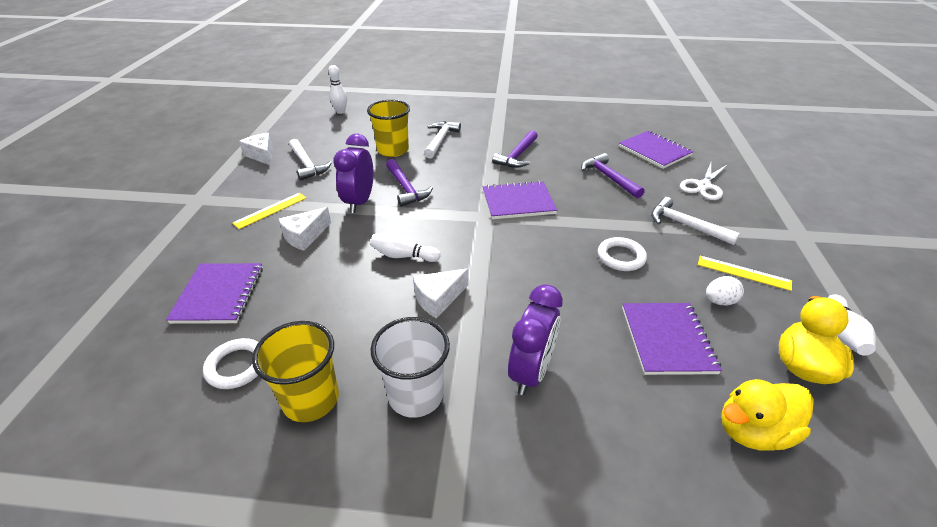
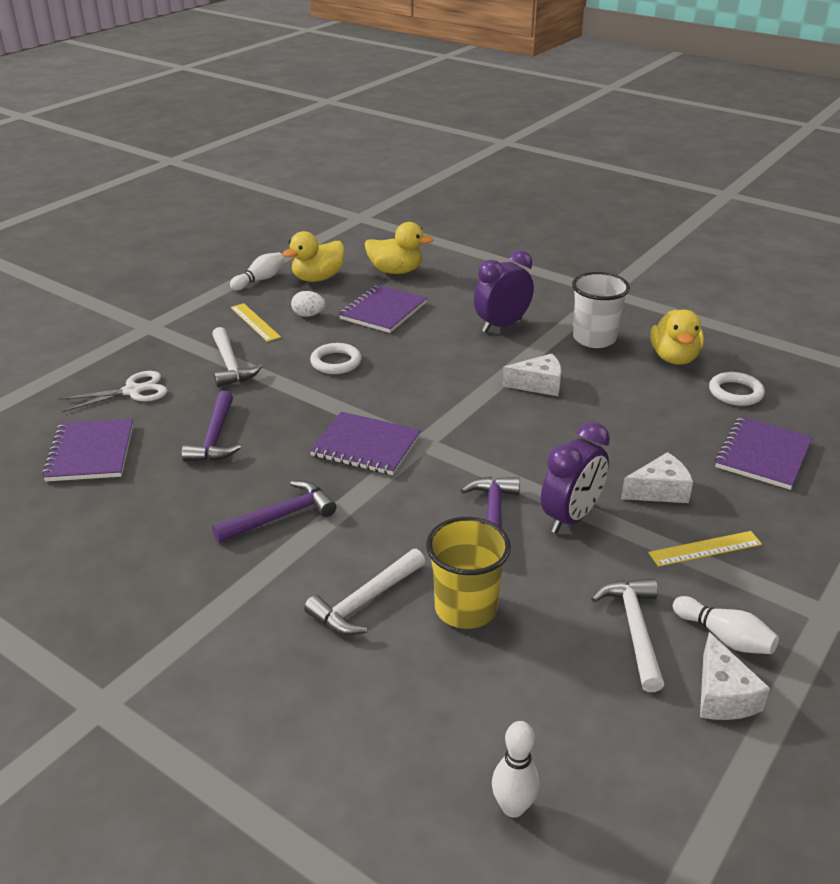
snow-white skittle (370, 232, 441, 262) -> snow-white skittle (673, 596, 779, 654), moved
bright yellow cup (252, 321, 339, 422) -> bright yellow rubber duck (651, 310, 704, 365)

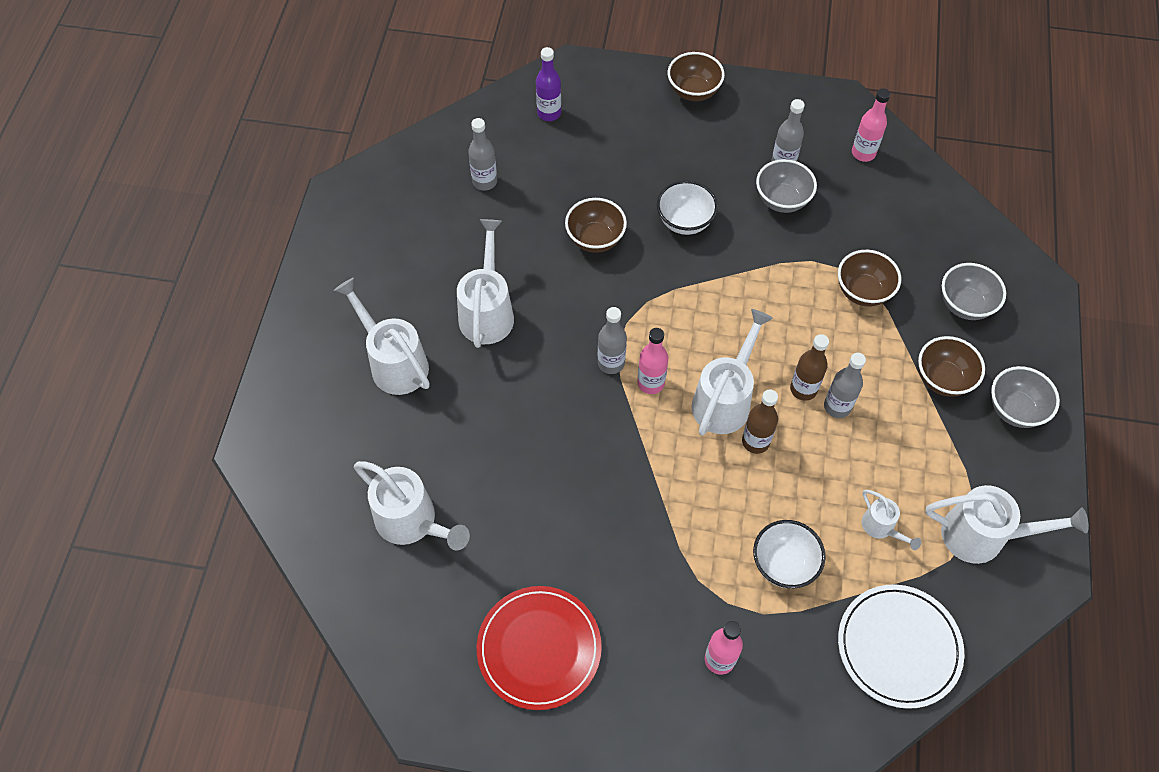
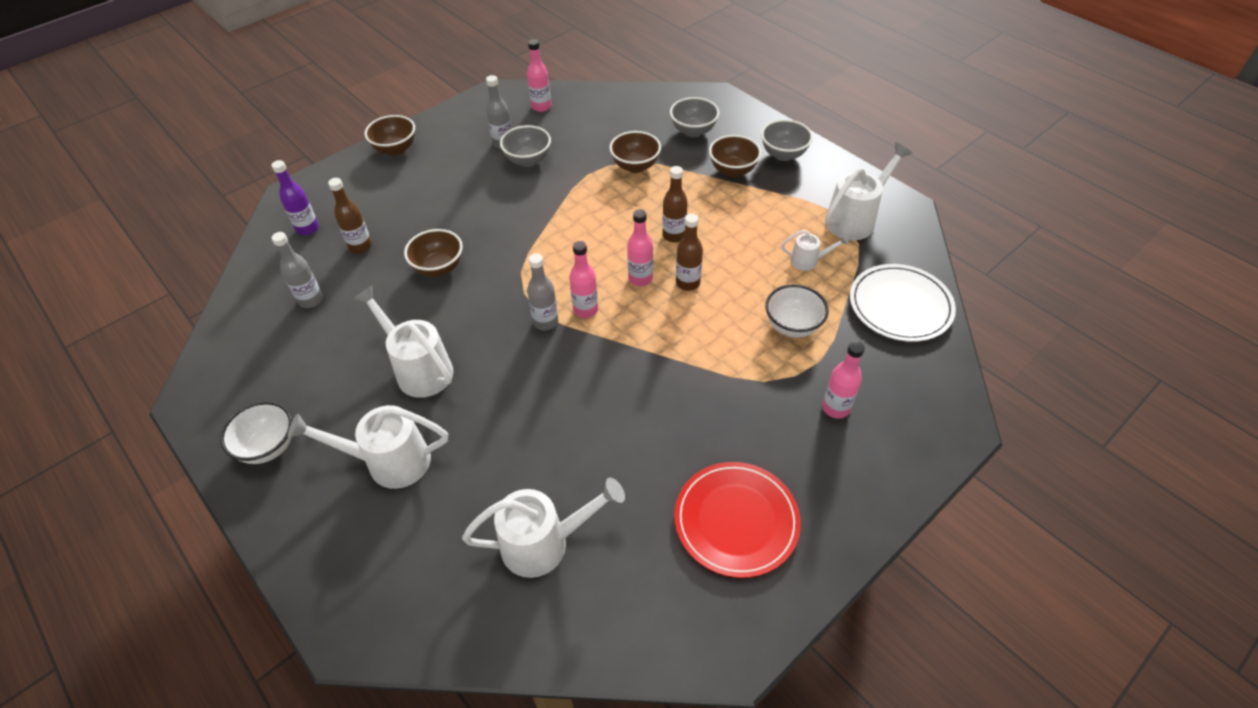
snow-white bowl (657, 180, 718, 235) -> snow-white bowl (220, 401, 292, 464), moved
snow-white watering can (692, 309, 773, 436) -> rosy flask (627, 209, 653, 286)
ash-grey flask (824, 353, 866, 418) -> none
none -> brown flask (328, 178, 372, 253)

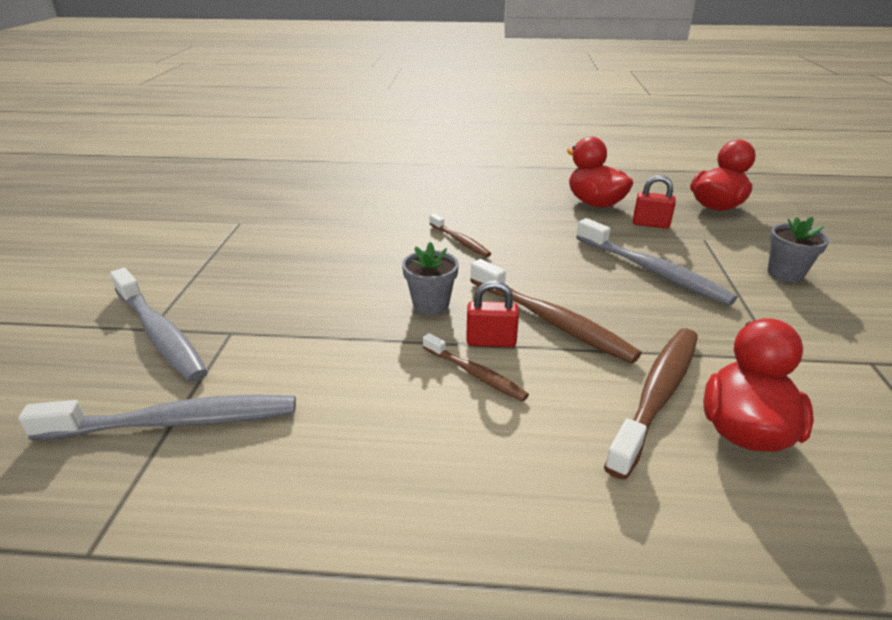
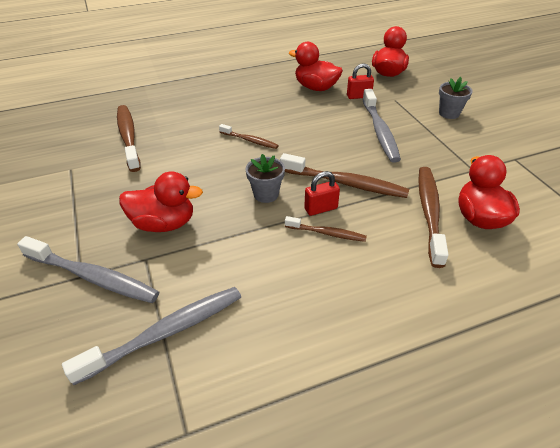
ash-grey dental brush (576, 218, 738, 306) -> ash-grey dental brush (362, 89, 401, 163), 60 degrees clockwise
none -> brown dental brush (117, 105, 141, 172)
none -> red rubber duck (119, 171, 203, 232)

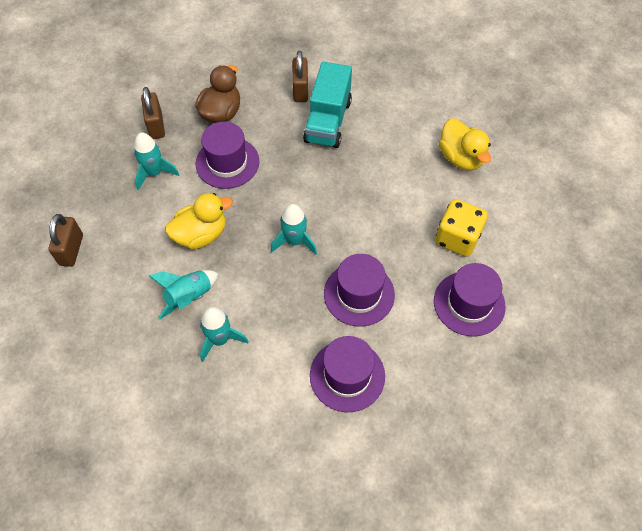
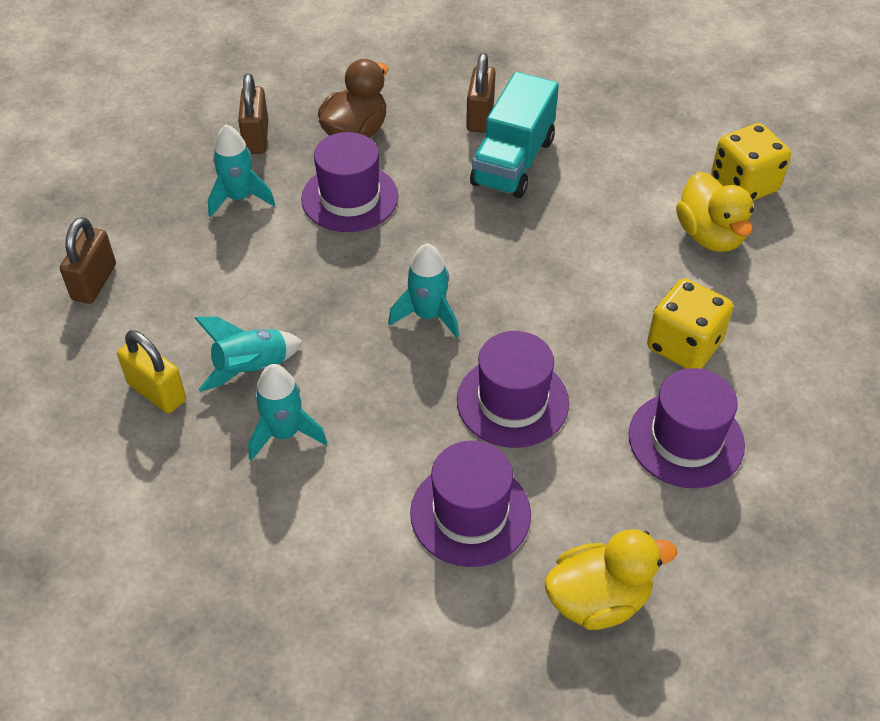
bright yellow rubber duck (165, 193, 233, 250) -> bright yellow rubber duck (544, 529, 677, 630), moved
none -> bright yellow game die (711, 123, 791, 201)
none -> bright yellow lock (117, 330, 186, 413)

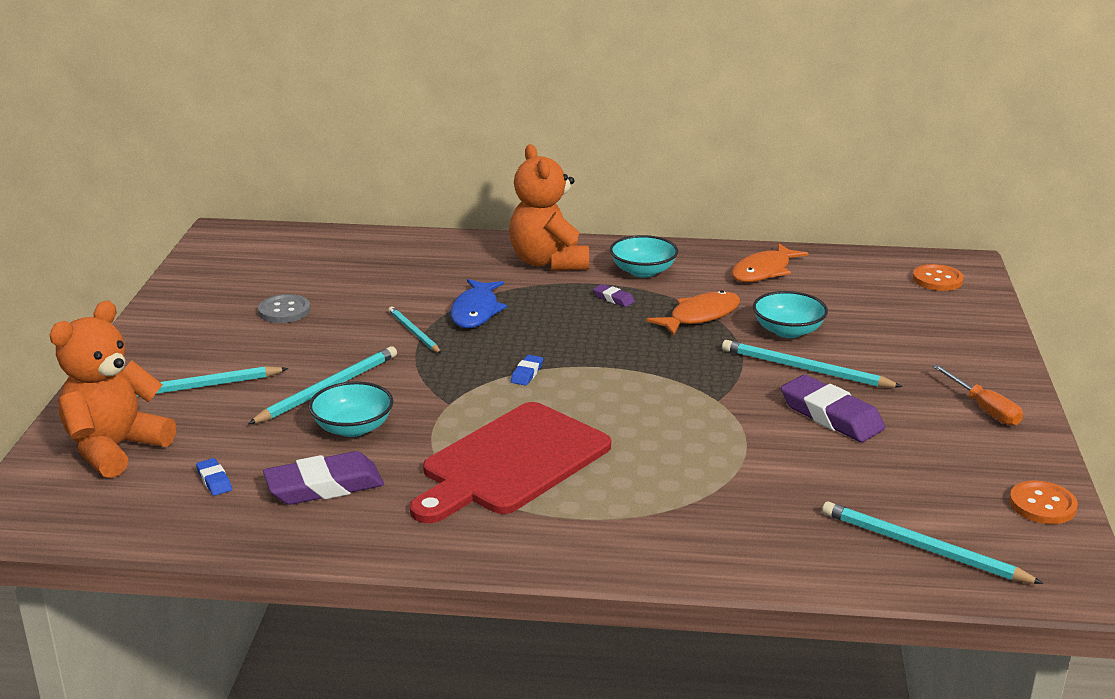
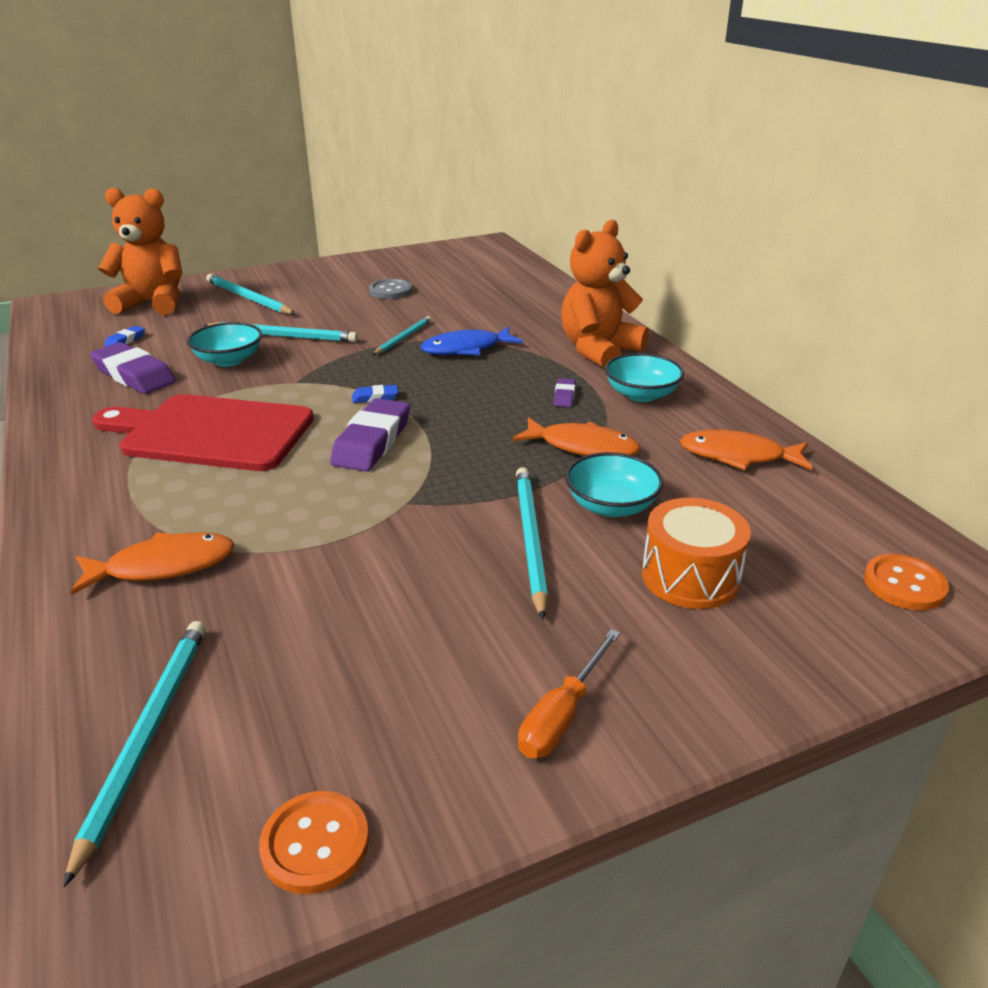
royal purple gum eraser (781, 375, 885, 442) -> royal purple gum eraser (330, 398, 410, 472), moved
none -> orange toy drum (642, 498, 751, 609)
none -> orange toy fish (71, 532, 235, 595)

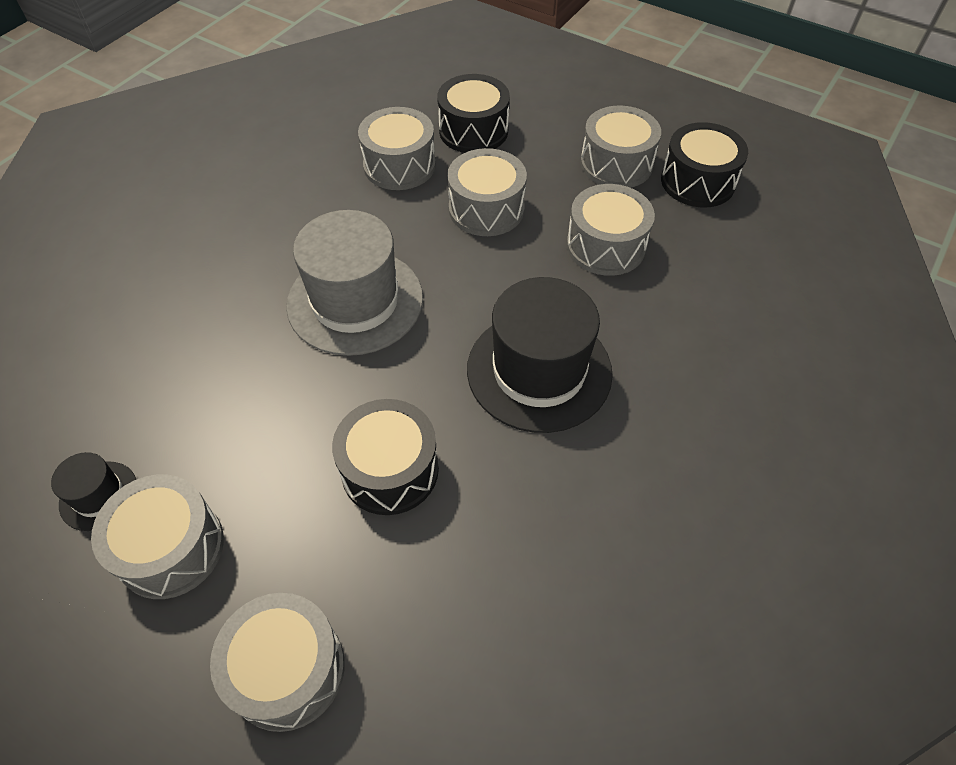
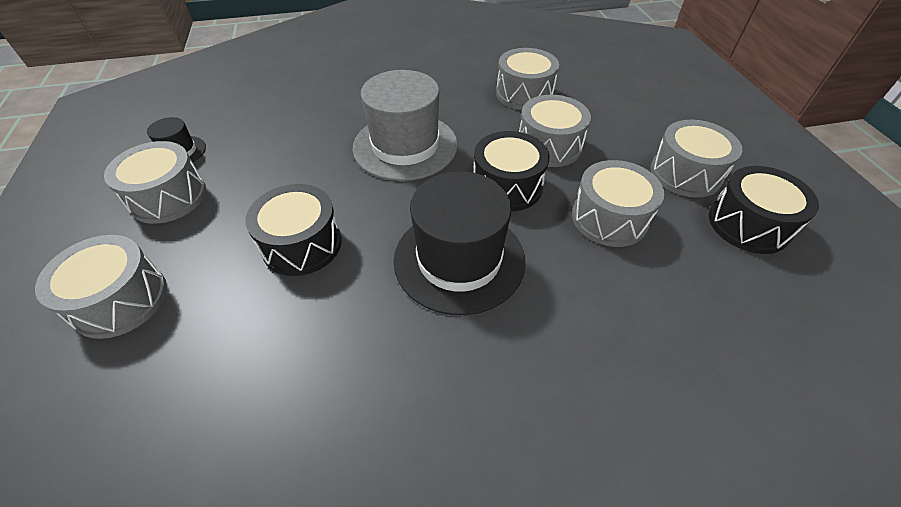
black toy drum (437, 74, 510, 153) -> black toy drum (474, 131, 550, 211), moved

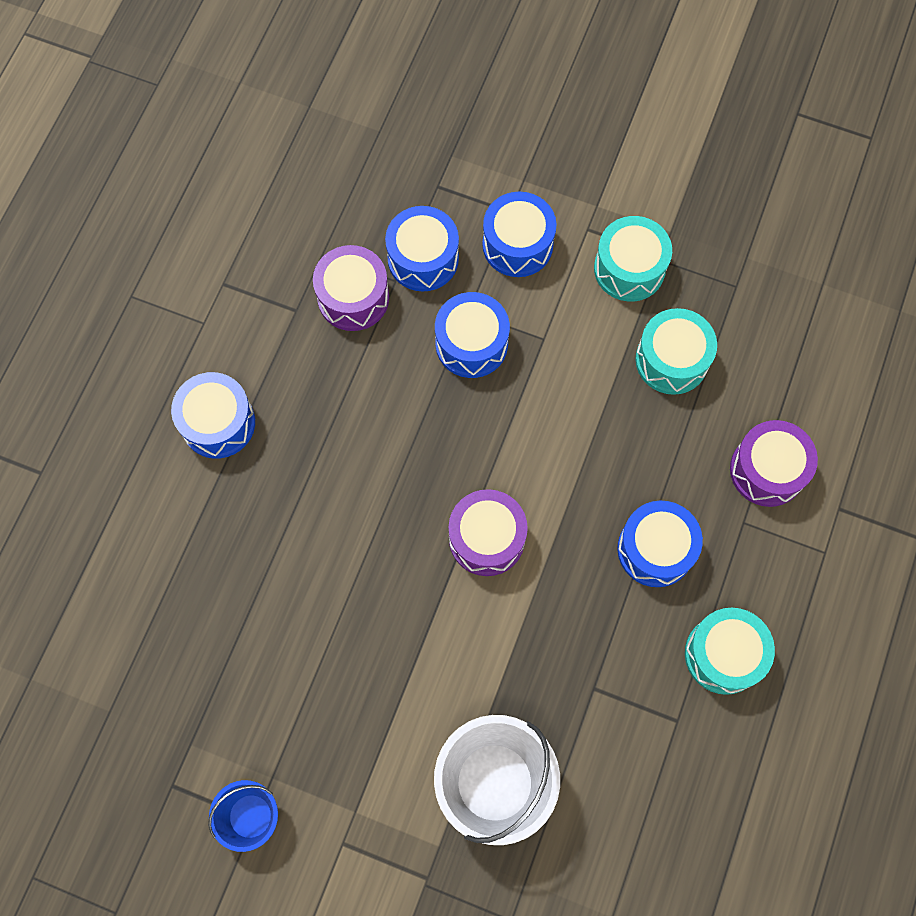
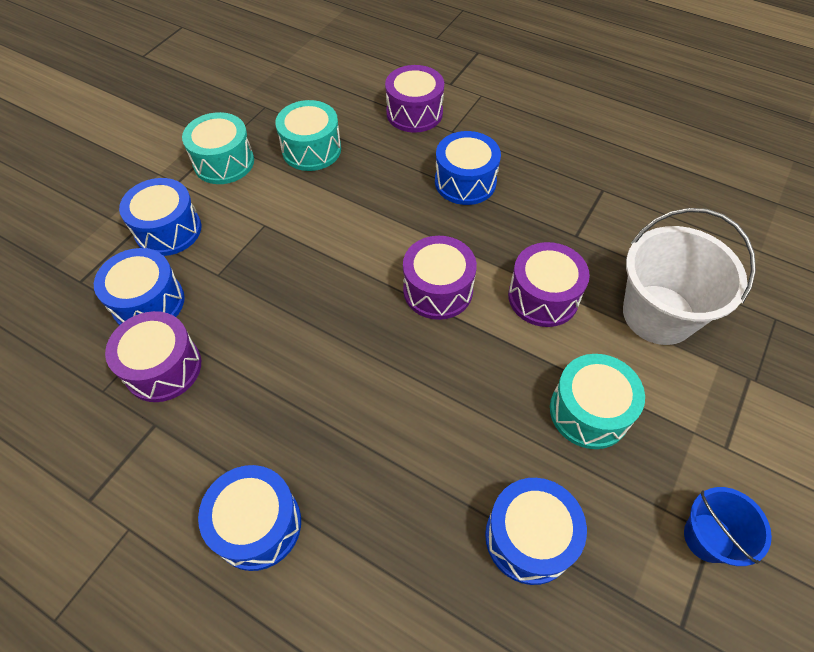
royal blue toy drum (435, 292, 510, 378) -> royal blue toy drum (485, 478, 587, 585), moved
turquoise toy drum (685, 608, 775, 695) -> turquoise toy drum (550, 354, 645, 449), moved
none -> royal purple toy drum (508, 242, 590, 327)

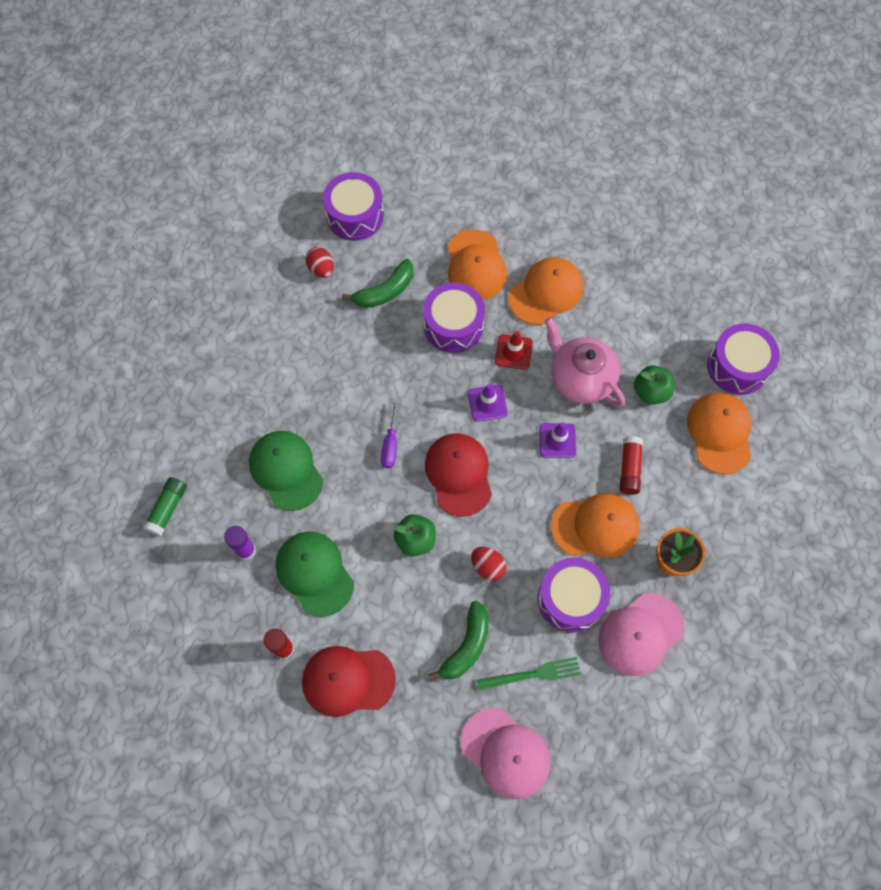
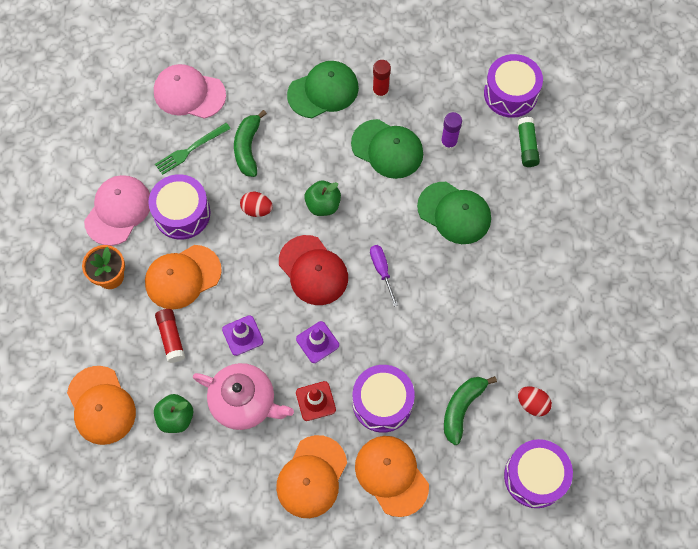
royal purple toy drum (707, 324, 780, 395) -> royal purple toy drum (484, 54, 543, 118), moved
red cap (302, 646, 396, 717) -> green cap (287, 61, 359, 118)

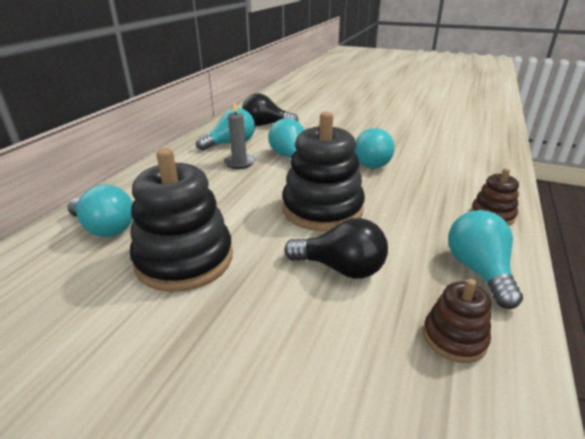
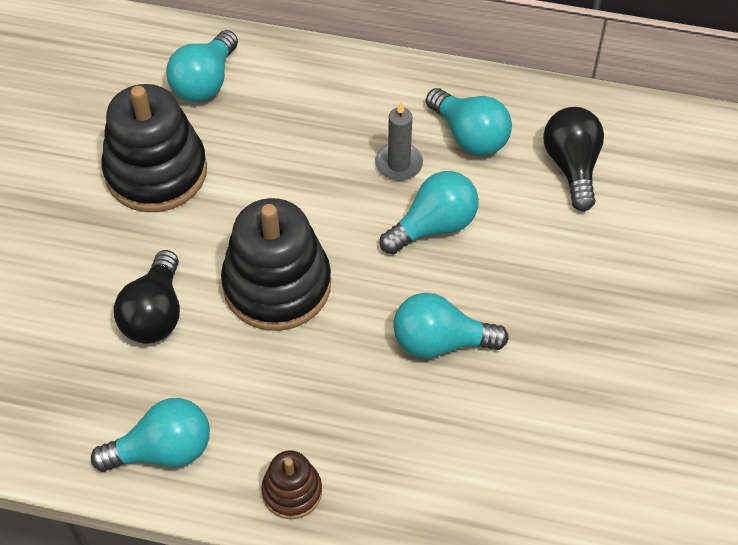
brown stacking rings (423, 279, 491, 363) -> none

